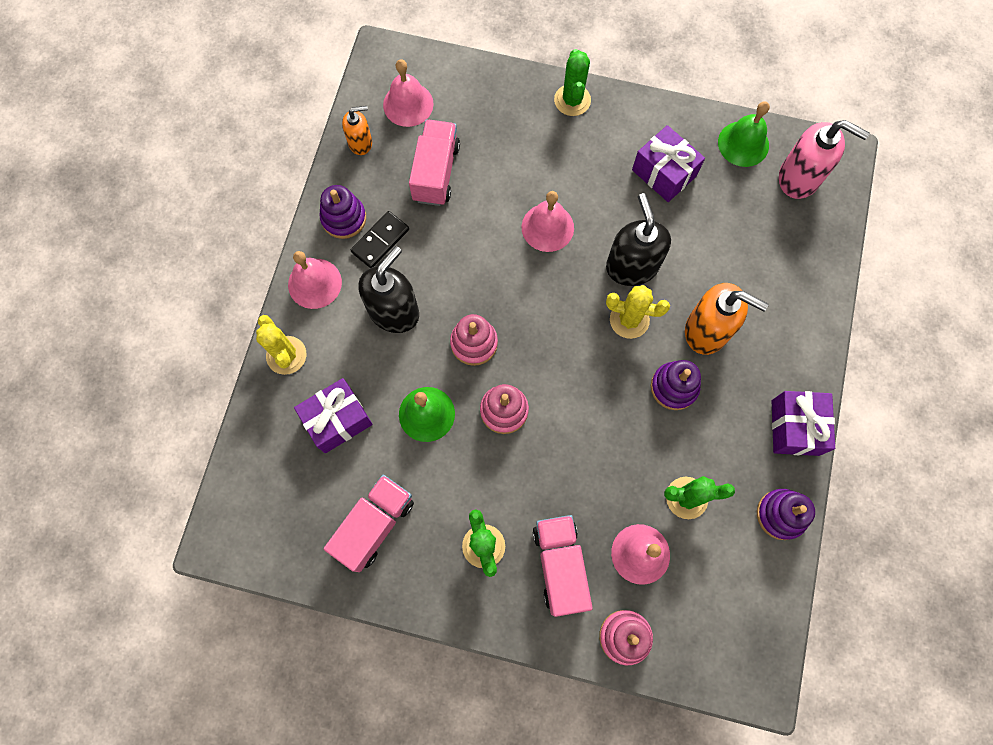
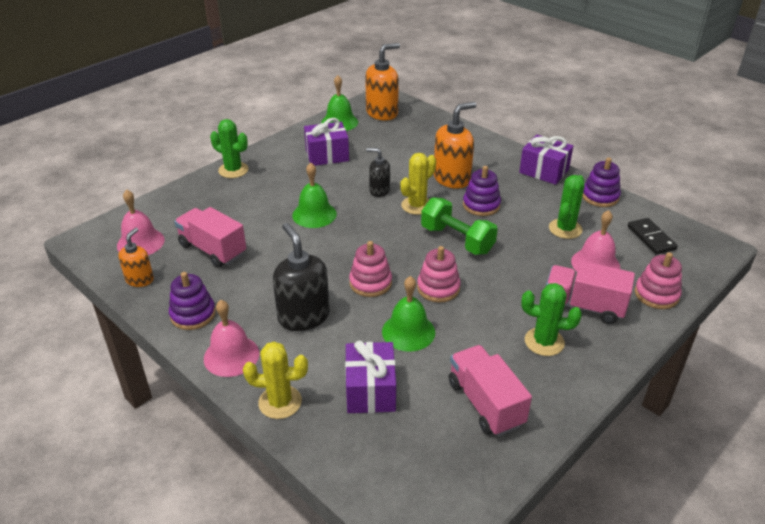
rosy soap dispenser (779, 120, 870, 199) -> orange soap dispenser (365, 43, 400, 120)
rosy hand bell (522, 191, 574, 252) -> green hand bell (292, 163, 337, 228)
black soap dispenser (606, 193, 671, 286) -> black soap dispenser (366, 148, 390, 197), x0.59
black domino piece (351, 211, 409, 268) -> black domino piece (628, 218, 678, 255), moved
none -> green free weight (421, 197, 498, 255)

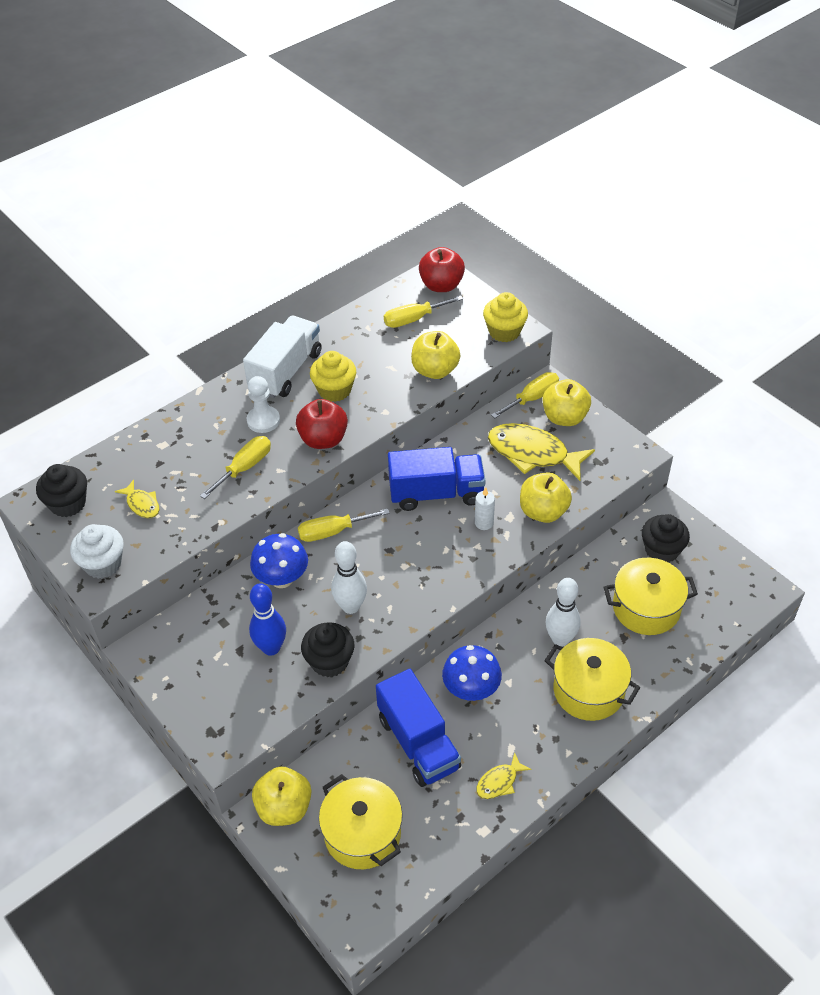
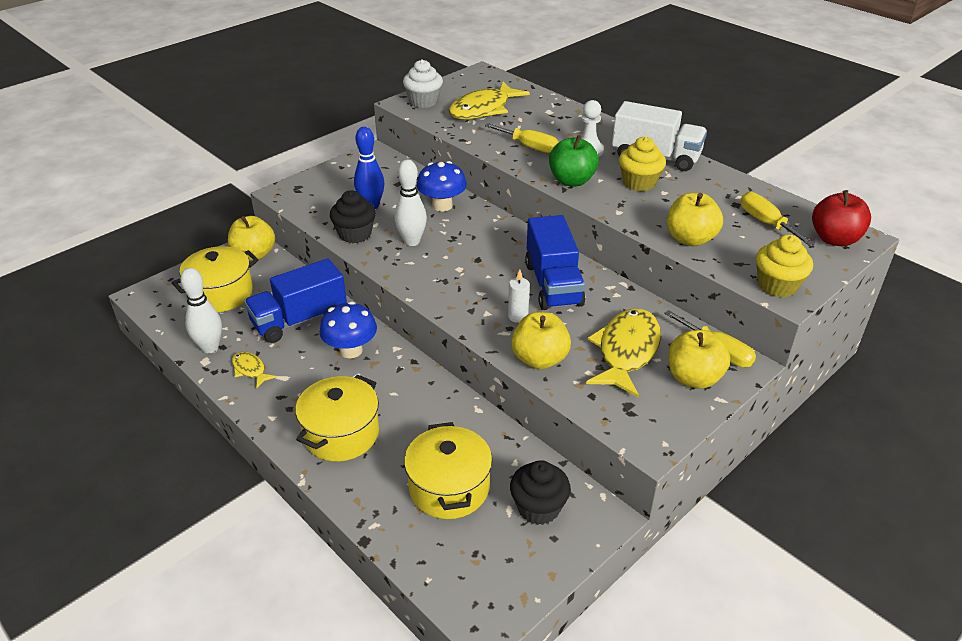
red apple (296, 399, 348, 449) -> green apple (549, 135, 599, 186)
black cupcake (36, 464, 87, 517) -> none
bright yellow toy fish (115, 480, 159, 518) -> bright yellow toy fish (449, 82, 530, 119), x2.05
bright yellow hand screwdriver (298, 509, 390, 542) -> none
snow-white skittle (546, 578, 581, 647) -> snow-white skittle (180, 268, 222, 353), moved

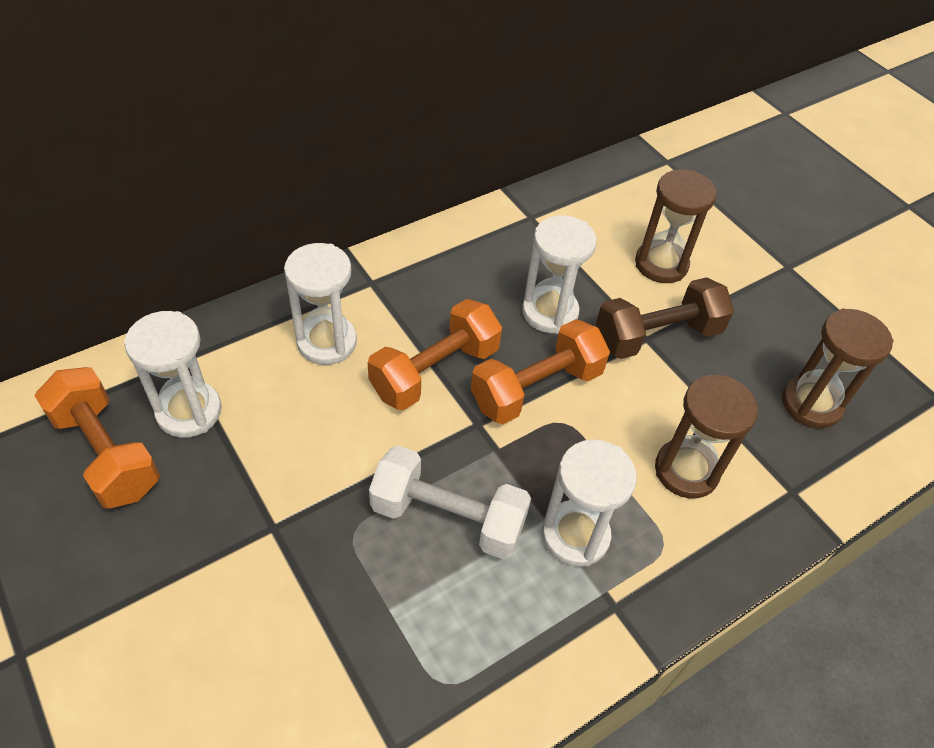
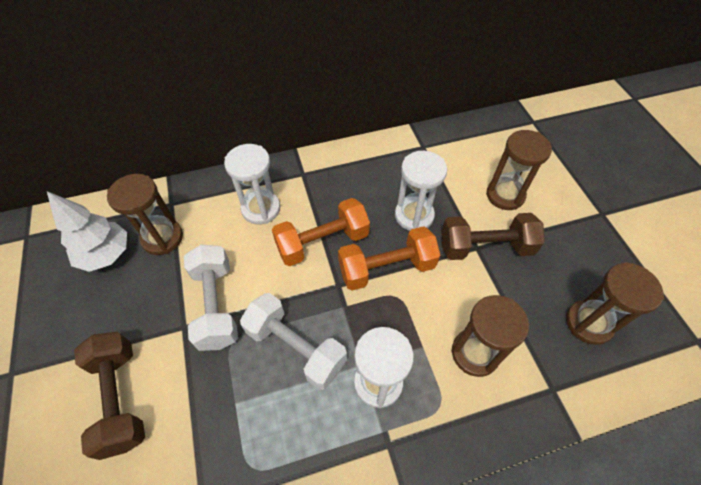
snow-white sandglass (124, 311, 222, 438) -> brown sandglass (107, 174, 183, 255)
orange free weight (34, 367, 160, 509) -> snow-white toy tree (47, 191, 127, 272)
none -> snow-white free weight (184, 244, 238, 351)
none -> brown free weight (74, 332, 145, 460)

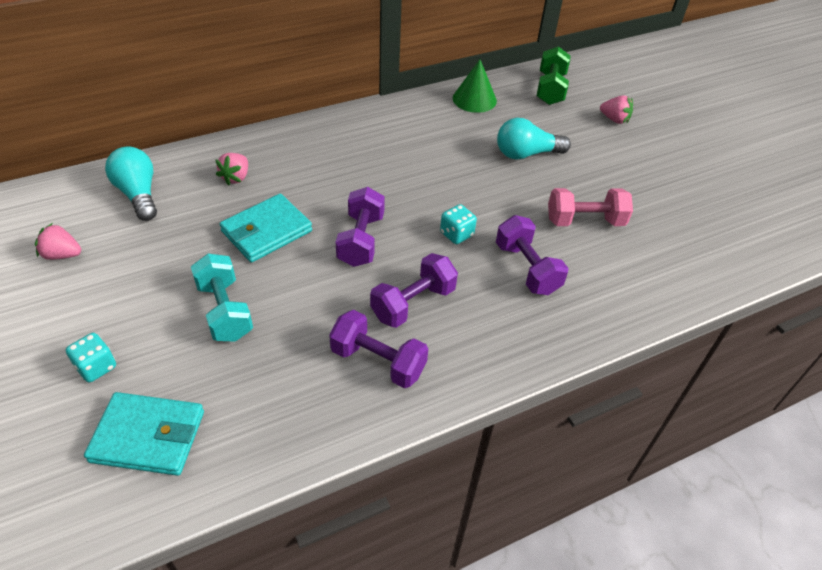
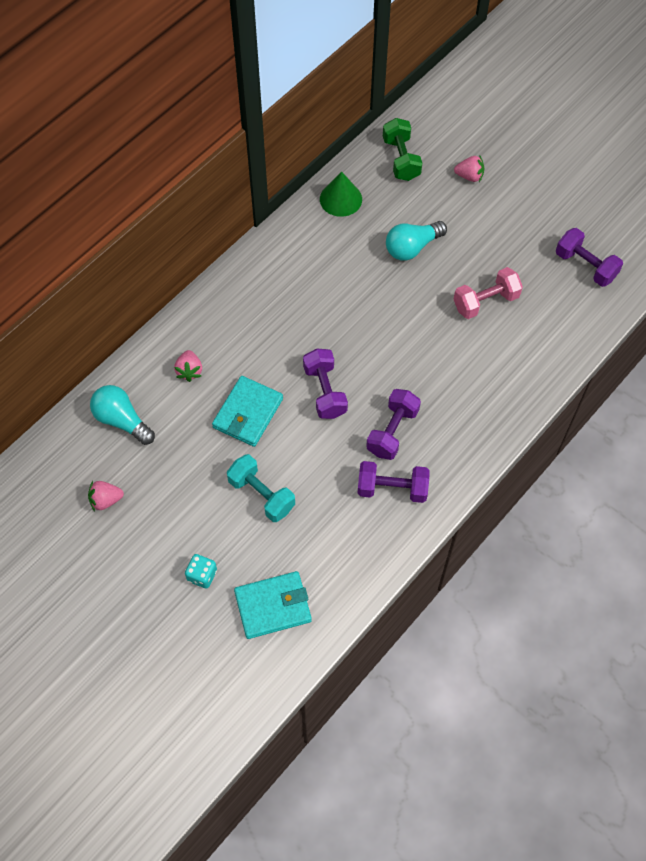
turquoise game die (440, 204, 477, 244) -> none
royal purple free weight (496, 215, 569, 295) -> royal purple free weight (556, 228, 623, 287), moved

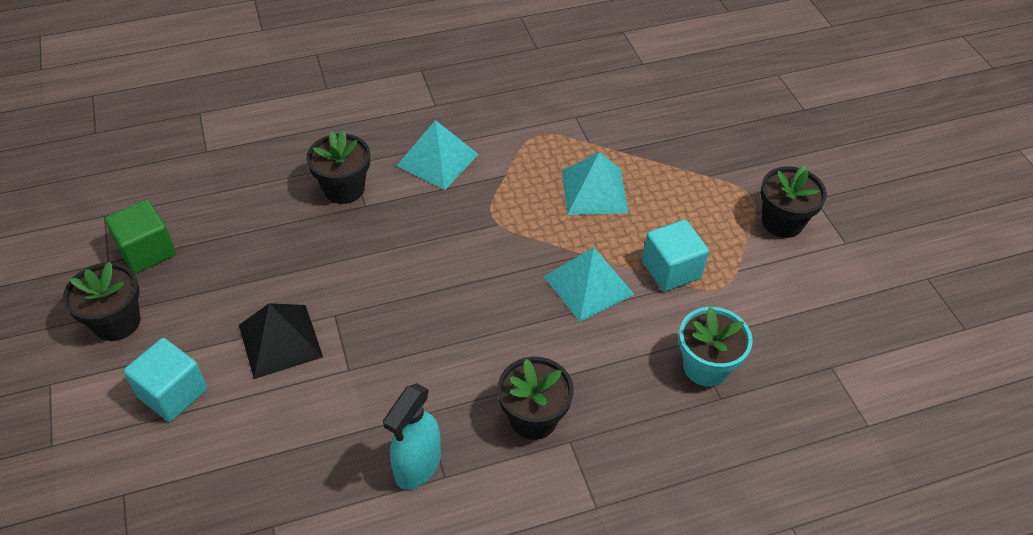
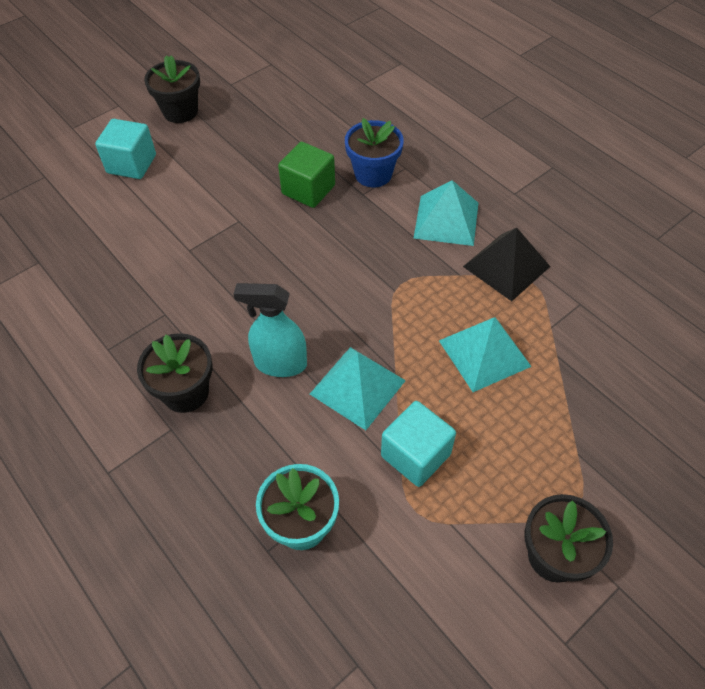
black flower pot (306, 130, 370, 204) -> royal blue flower pot (345, 118, 404, 187)
green solid cube (105, 200, 176, 274) -> green solid cube (278, 142, 335, 208), moved
black pyramid shape (239, 303, 323, 379) -> black pyramid shape (463, 228, 551, 301), moved
turquoise sprayer (383, 383, 441, 490) -> turquoise sprayer (234, 283, 307, 377), moved

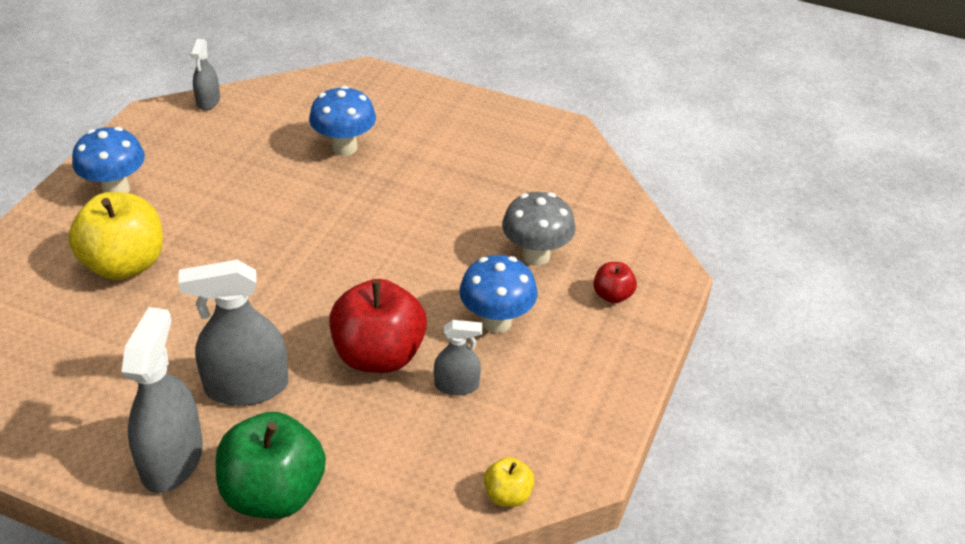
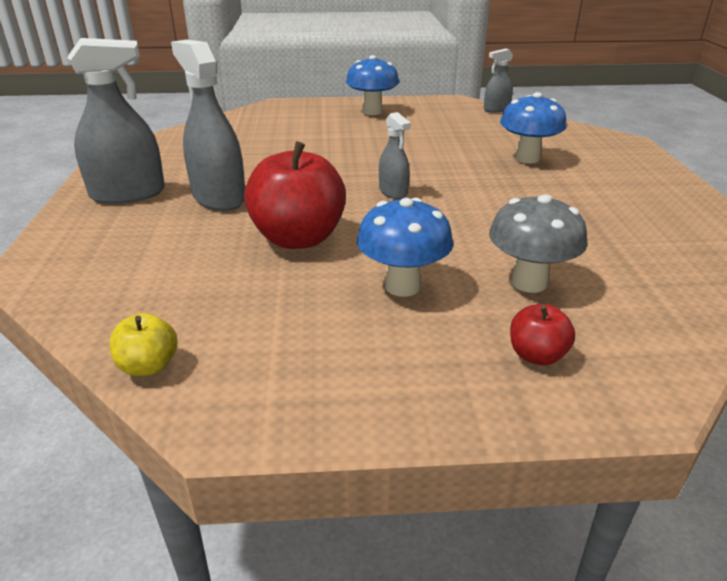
bright yellow apple (68, 192, 163, 280) -> none
ash-grey sprayer (434, 320, 482, 395) -> ash-grey sprayer (379, 112, 411, 199), moved
green apple (216, 412, 326, 519) -> none

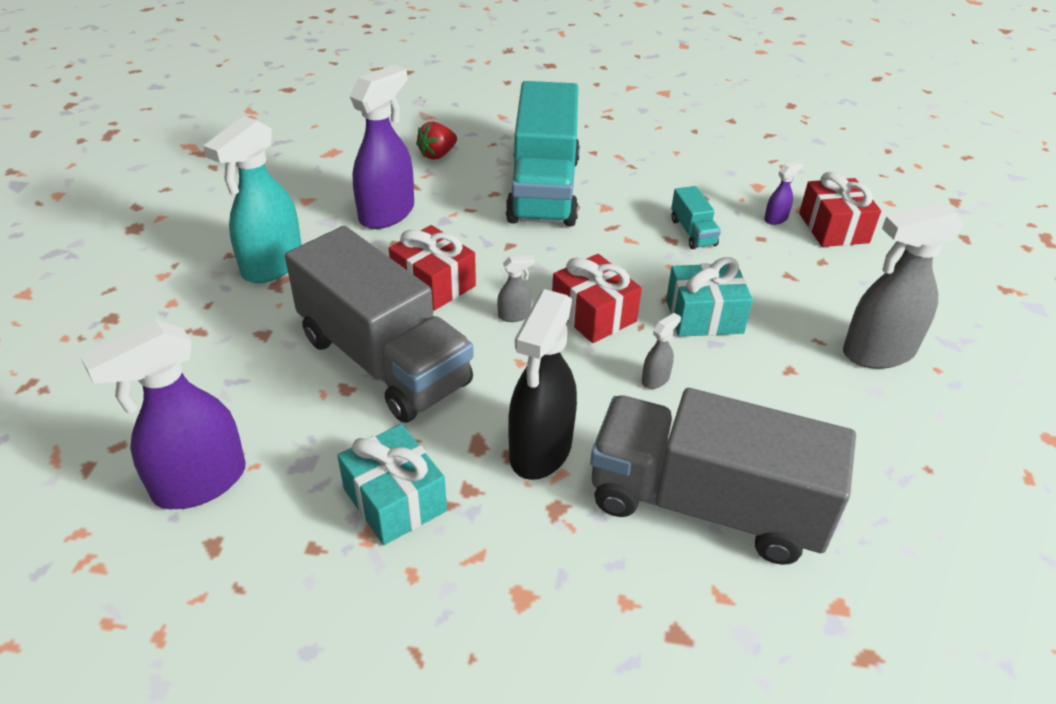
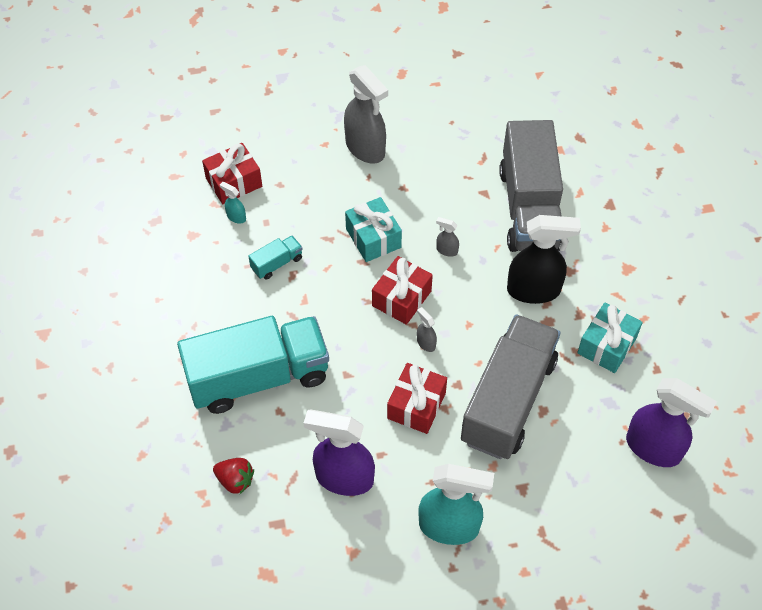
royal purple sprayer (764, 161, 803, 225) -> turquoise sprayer (220, 182, 246, 224)

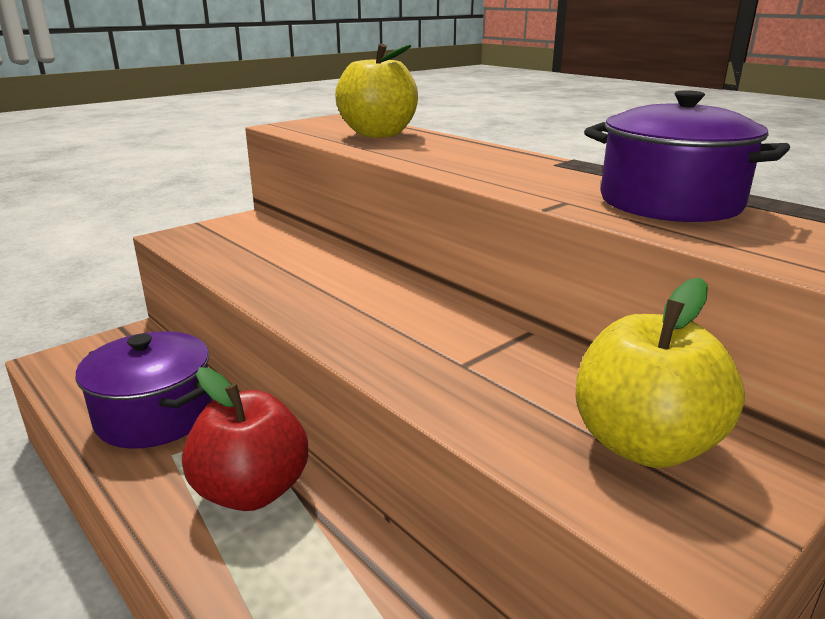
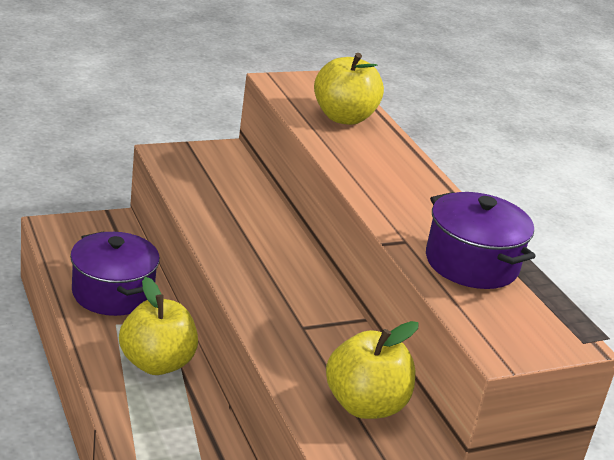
red apple (182, 367, 308, 511) -> bright yellow apple (119, 277, 198, 375)

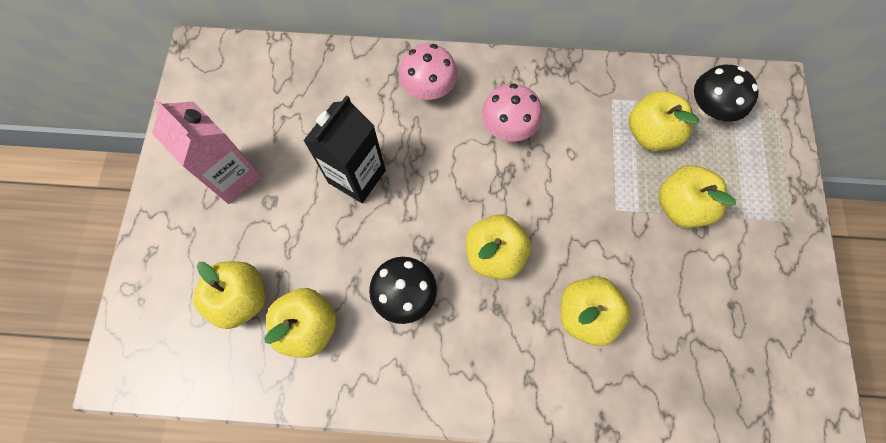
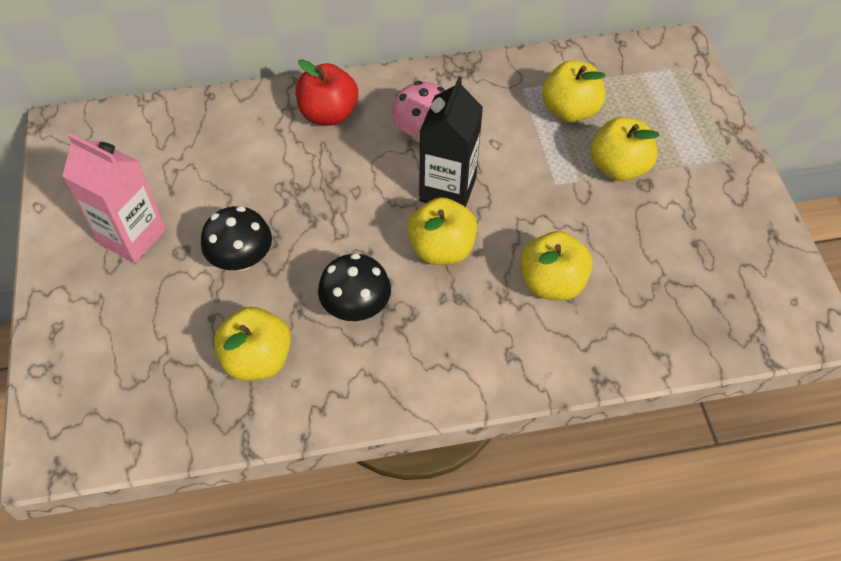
rosy toadstool (399, 44, 458, 100) -> red apple (296, 59, 358, 125)
black toadstool (694, 65, 759, 122) -> black toadstool (201, 206, 272, 271), moved
black carton (303, 95, 386, 203) -> black carton (419, 77, 483, 207), moved
bright yellow apple (193, 261, 265, 329) -> none

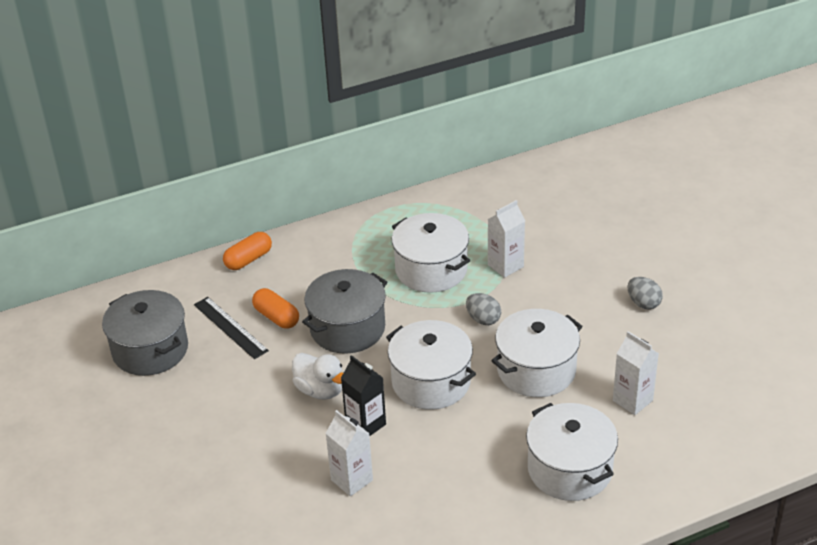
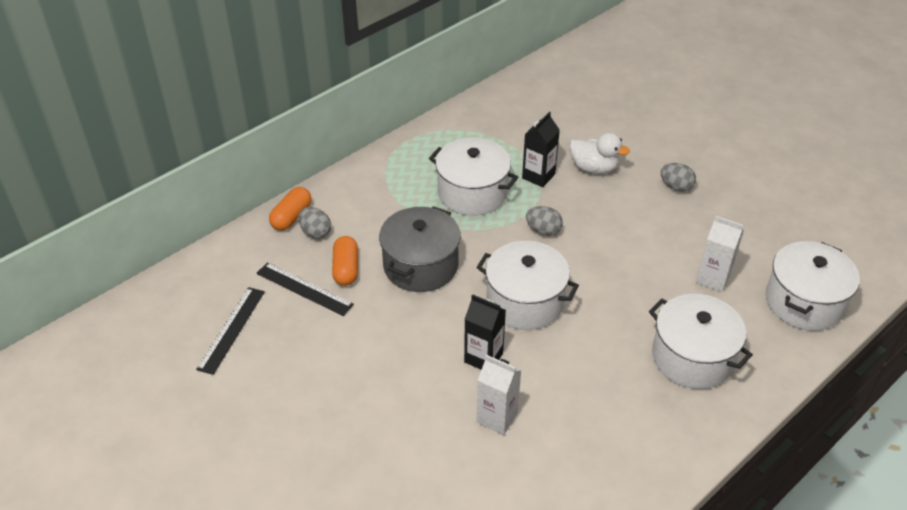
snow-white carton (488, 200, 525, 278) -> black carton (522, 112, 560, 187)
orange pill (252, 288, 299, 329) -> orange pill (332, 236, 358, 286), 60 degrees clockwise
ash-grey stockpot (102, 290, 188, 376) -> black measuring stick (196, 287, 265, 375)
snow-white stockpot (491, 309, 583, 397) -> snow-white stockpot (766, 241, 860, 331), moved
snow-white rubber duck (292, 353, 343, 400) -> snow-white rubber duck (569, 133, 630, 174), moved
none -> ash-grey egg shape (298, 207, 331, 239)

